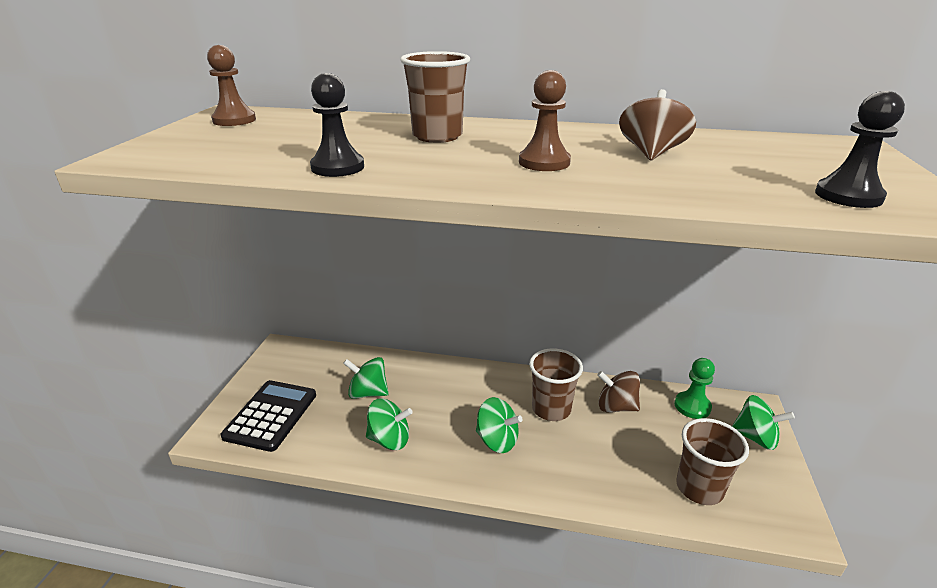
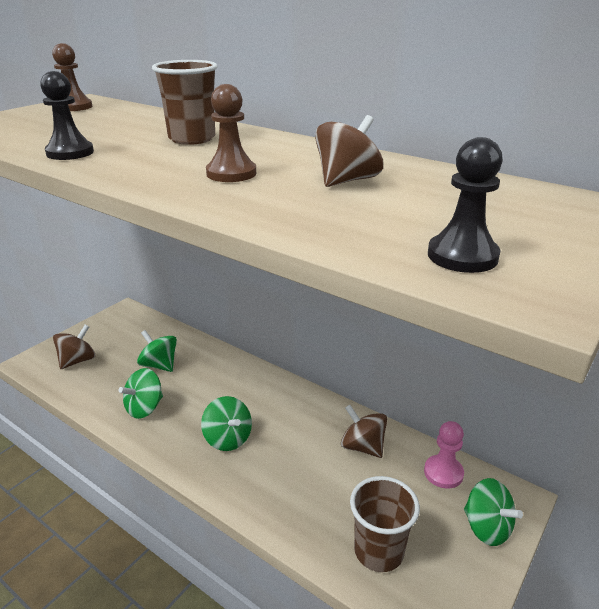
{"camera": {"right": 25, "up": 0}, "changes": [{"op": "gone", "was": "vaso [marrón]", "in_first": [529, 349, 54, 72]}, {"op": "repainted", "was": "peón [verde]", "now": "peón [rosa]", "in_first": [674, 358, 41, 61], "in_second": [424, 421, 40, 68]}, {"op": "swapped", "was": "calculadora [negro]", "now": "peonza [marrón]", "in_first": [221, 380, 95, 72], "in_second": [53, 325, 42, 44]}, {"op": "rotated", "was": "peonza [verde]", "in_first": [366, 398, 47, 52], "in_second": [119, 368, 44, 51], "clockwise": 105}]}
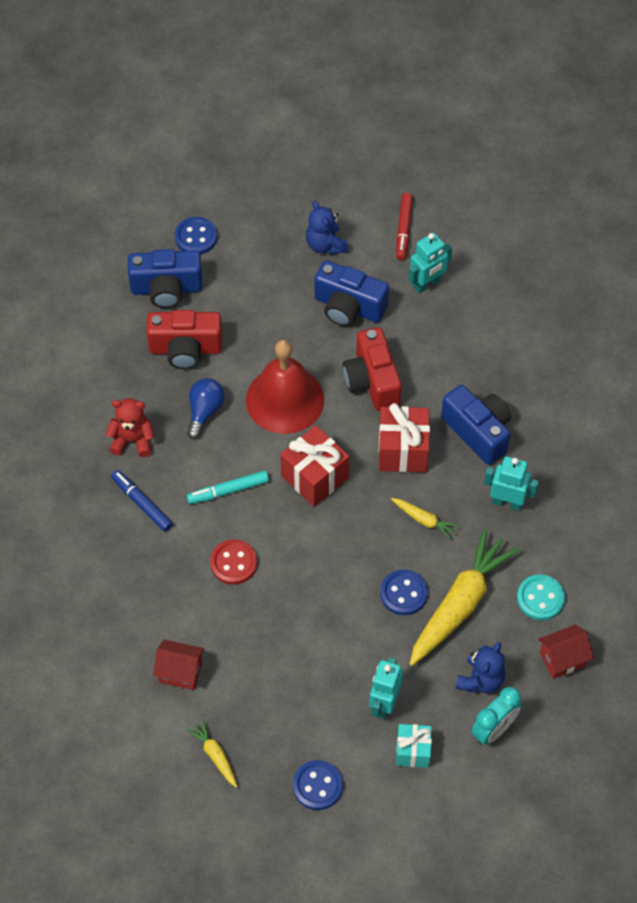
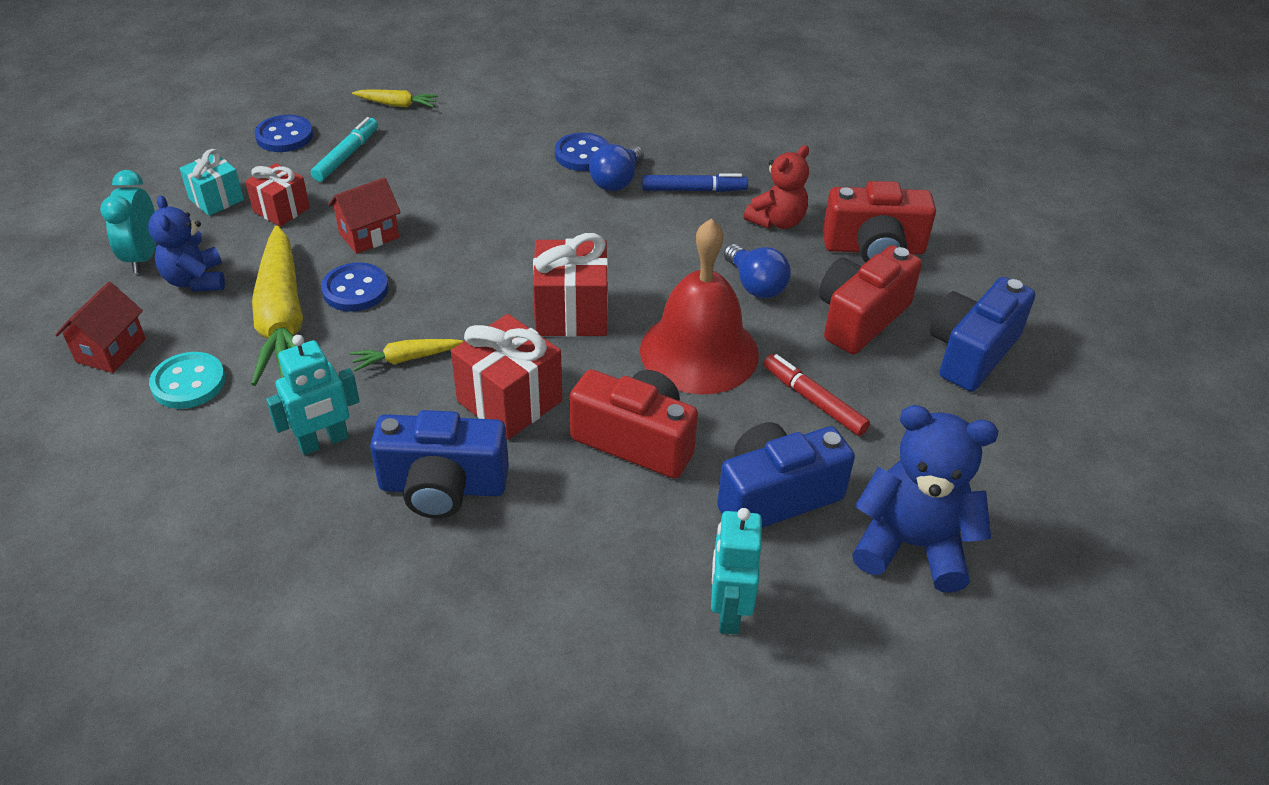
{"camera": {"right": 130, "up": -15}, "changes": [{"op": "shifted", "was": "rotulador [rojo]", "in_first": [396, 193, 17, 67], "in_second": [763, 354, 107, 82]}, {"op": "scaled", "was": "osito [azul]", "in_first": [306, 201, 42, 54], "in_second": [852, 405, 146, 187], "ratio": 1.53}, {"op": "shifted", "was": "botón [azul]", "in_first": [175, 217, 43, 38], "in_second": [555, 133, 55, 38]}, {"op": "shifted", "was": "rotulador [turquesa]", "in_first": [187, 471, 82, 33], "in_second": [311, 117, 67, 65]}, {"op": "gone", "was": "botón [rojo]", "in_first": [210, 539, 47, 46]}, {"op": "shifted", "was": "casa [rojo]", "in_first": [153, 639, 51, 51], "in_second": [328, 177, 73, 77]}, {"op": "swapped", "was": "robot [turquesa]", "now": "regalo [rojo]", "in_first": [369, 657, 34, 62], "in_second": [245, 163, 65, 64]}, {"op": "new", "now": "bombilla [azul]", "in_second": [589, 144, 55, 47]}, {"op": "new", "now": "cámara [rojo]", "in_second": [823, 181, 113, 81]}]}
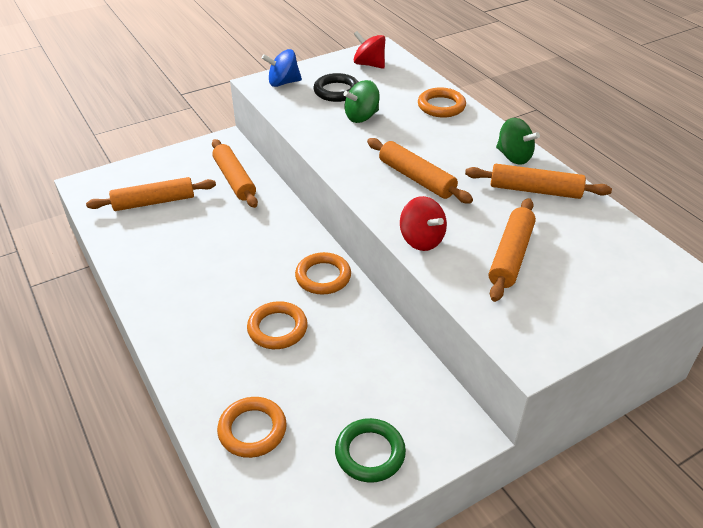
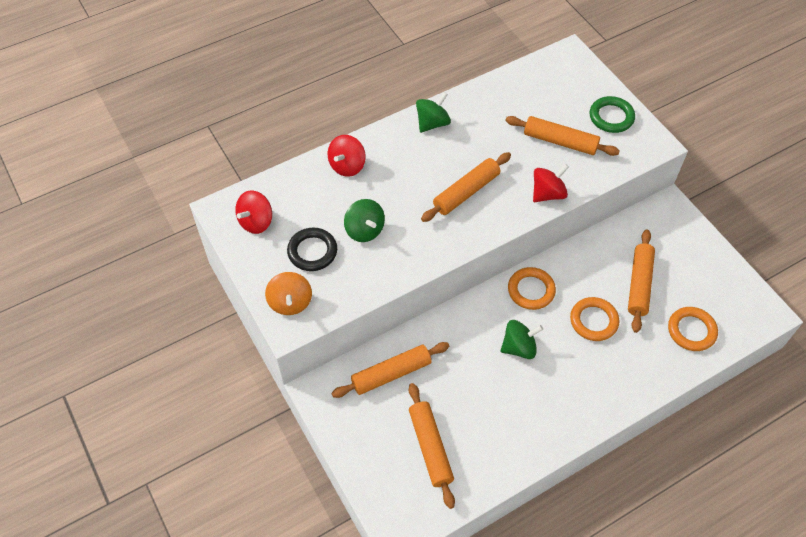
{"camera": {"right": -90, "up": 15}, "changes": [{"op": "repainted", "was": "peonza [azul]", "now": "peonza [naranja]", "in_first": [262, 49, 40, 38], "in_second": [265, 272, 47, 43]}, {"op": "swapped", "was": "anillo [naranja]", "now": "peonza [rojo]", "in_first": [418, 88, 48, 30], "in_second": [328, 135, 38, 42]}, {"op": "shifted", "was": "rodillo [naranja]", "in_first": [465, 164, 147, 35], "in_second": [628, 229, 27, 104]}, {"op": "shifted", "was": "anillo [verde]", "in_first": [335, 418, 71, 65], "in_second": [590, 96, 45, 37]}, {"op": "new", "now": "peonza [verde]", "in_second": [500, 320, 43, 39]}]}
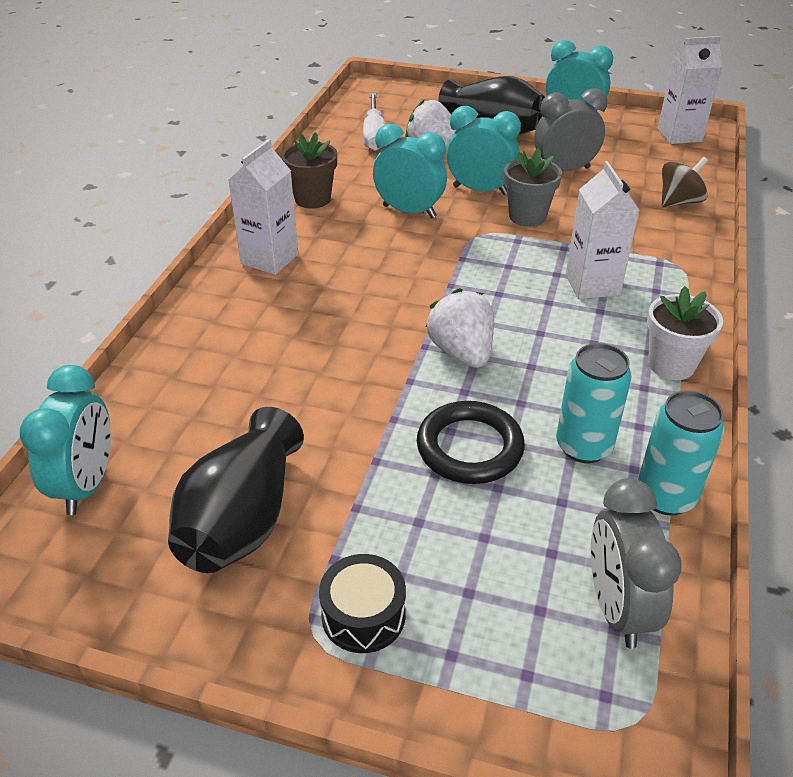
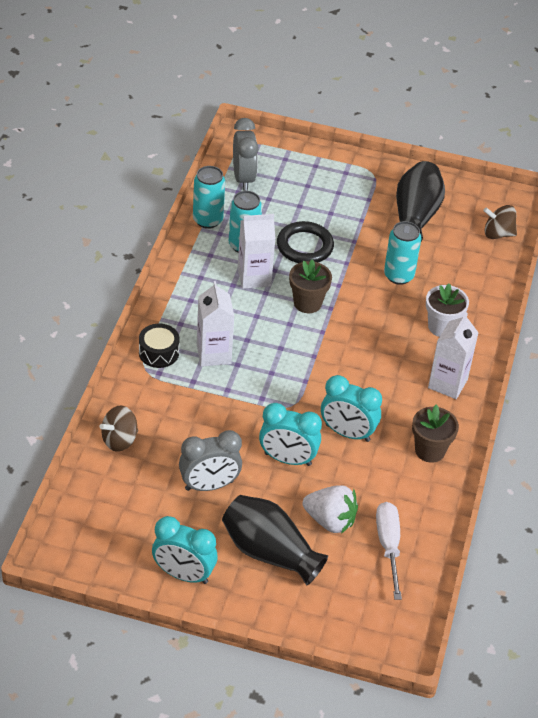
{"camera": {"right": 175, "up": 5}, "changes": [{"op": "shifted", "was": "cartón de leche [blanco]", "in_first": [658, 36, 64, 108], "in_second": [238, 214, 38, 75]}, {"op": "gone", "was": "maceta [gris]", "in_first": [504, 148, 58, 79]}, {"op": "shifted", "was": "maceta [blanco]", "in_first": [647, 286, 76, 94], "in_second": [426, 283, 43, 54]}, {"op": "swapped", "was": "fresa [blanco]", "now": "maceta [marrón]", "in_first": [426, 288, 68, 80], "in_second": [289, 259, 43, 54]}, {"op": "swapped", "was": "despertador [turquesa]", "now": "peonza [marrón]", "in_first": [20, 365, 91, 150], "in_second": [483, 205, 34, 34]}, {"op": "shifted", "was": "tambor [negro]", "in_first": [319, 554, 87, 99], "in_second": [139, 324, 40, 44]}, {"op": "new", "now": "lata [turquesa]", "in_second": [384, 221, 37, 64]}]}
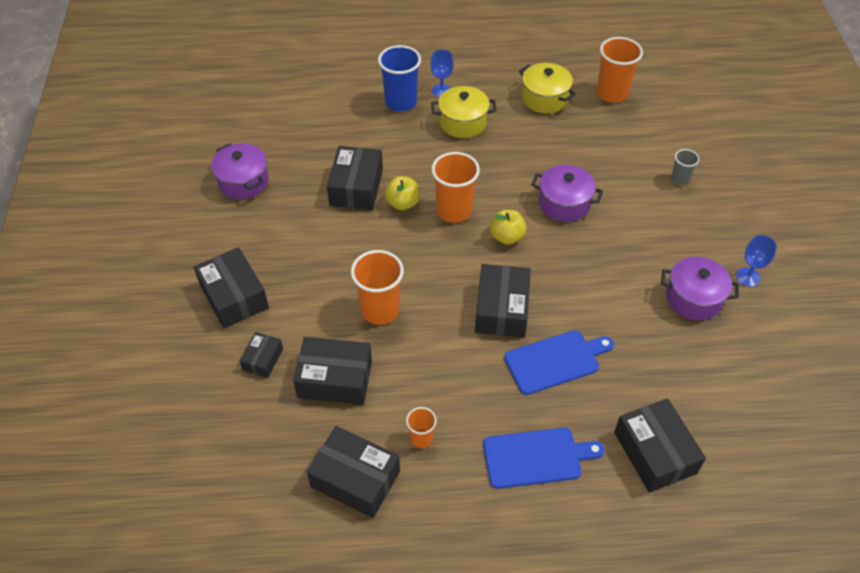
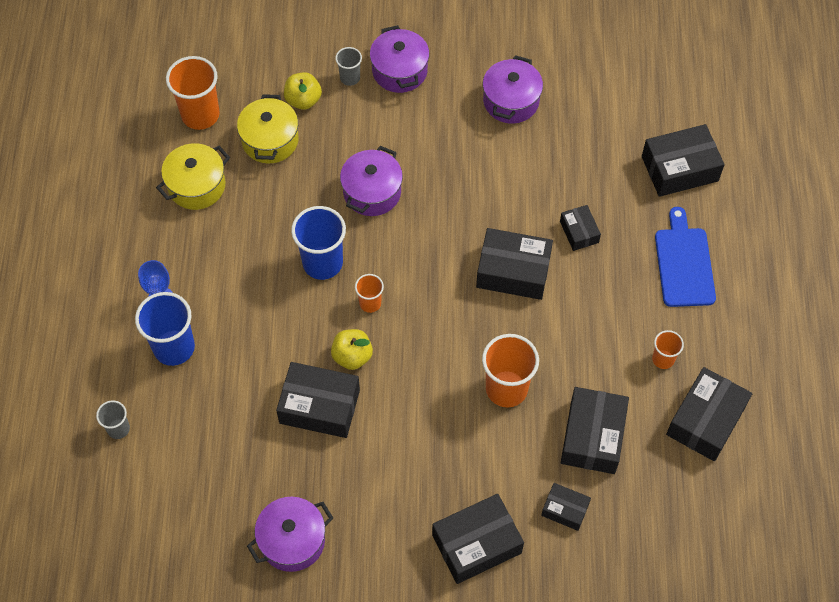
{"camera": {"right": -85, "up": 10}, "changes": [{"op": "shifted", "was": "olla [amarillo]", "in_first": [431, 86, 66, 52], "in_second": [237, 94, 62, 69]}, {"op": "scaled", "was": "vaso [naranja]", "in_first": [431, 152, 49, 71], "in_second": [355, 274, 29, 39], "ratio": 0.53}, {"op": "shifted", "was": "manzana [amarillo]", "in_first": [490, 210, 37, 35], "in_second": [284, 72, 38, 38]}, {"op": "gone", "was": "copa [azul]", "in_first": [736, 235, 41, 52]}, {"op": "swapped", "was": "tabla de cortar [azul]", "now": "caja [negro]", "in_first": [504, 330, 110, 65], "in_second": [560, 205, 41, 46]}, {"op": "new", "now": "olla [morado]", "in_second": [370, 25, 59, 68]}, {"op": "new", "now": "vaso [azul]", "in_second": [291, 206, 55, 74]}, {"op": "new", "now": "vaso [gris]", "in_second": [96, 400, 34, 39]}]}
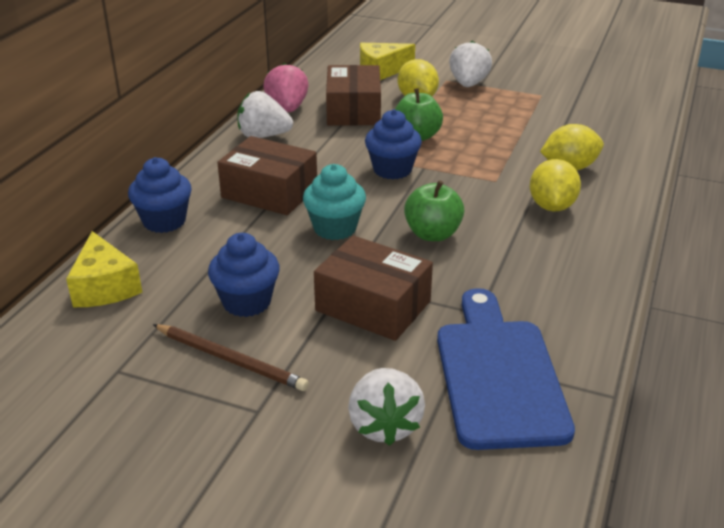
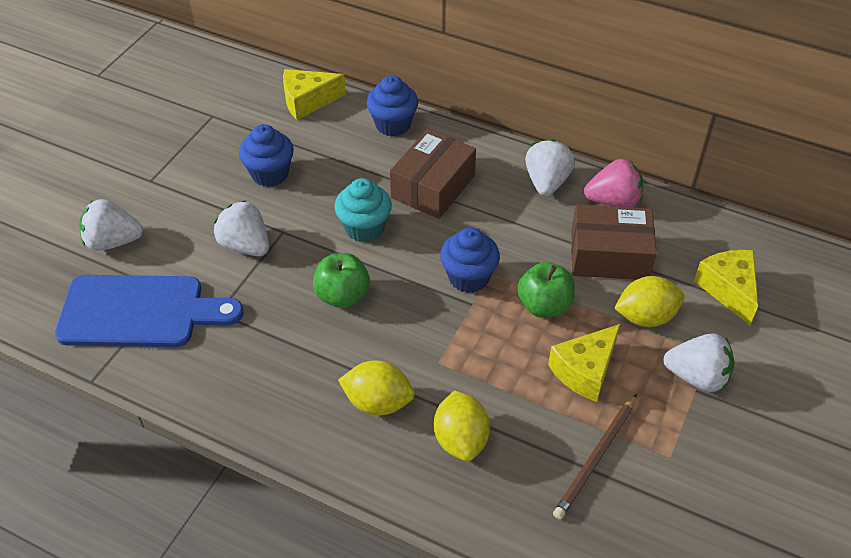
{"camera": {"right": 95, "up": 15}, "changes": [{"op": "swapped", "was": "caja [marrón]", "now": "fresa [blanco]", "in_first": [314, 236, 119, 105], "in_second": [214, 200, 55, 56]}, {"op": "shifted", "was": "lápiz [marrón]", "in_first": [153, 324, 156, 67], "in_second": [553, 394, 84, 126]}, {"op": "new", "now": "queso [amarillo]", "in_second": [548, 324, 72, 78]}]}
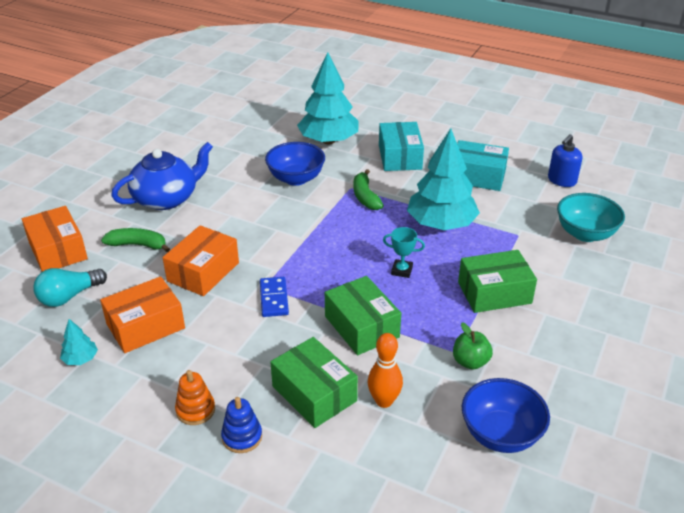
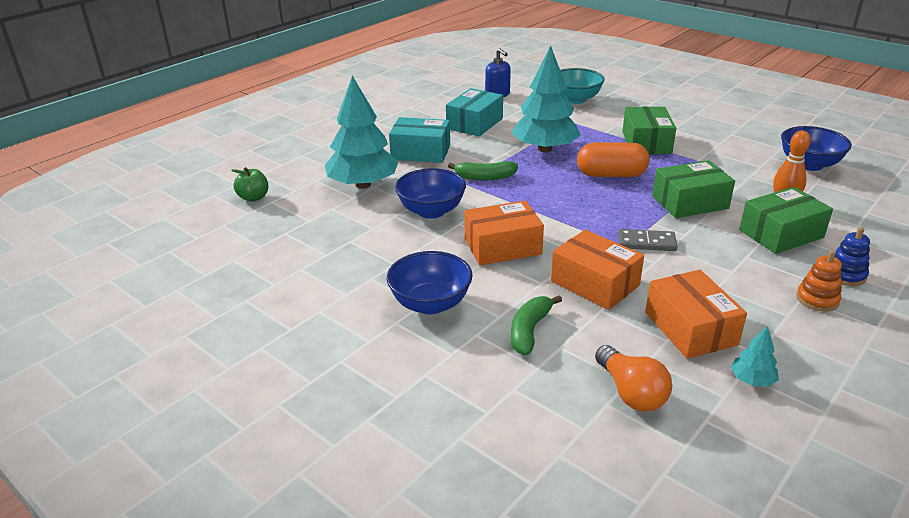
{"camera": {"right": -75, "up": -5}, "changes": [{"op": "swapped", "was": "tetera [azul]", "now": "cuenco [azul]", "in_first": [111, 142, 102, 68], "in_second": [387, 251, 86, 64]}, {"op": "shifted", "was": "caja [naranja]", "in_first": [22, 206, 66, 66], "in_second": [464, 201, 80, 64]}, {"op": "swapped", "was": "trofeo [turquesa]", "now": "cápsula [naranja]", "in_first": [383, 227, 42, 51], "in_second": [577, 142, 73, 35]}, {"op": "repainted", "was": "bombilla [turquesa]", "now": "bombilla [naranja]", "in_first": [33, 268, 74, 39], "in_second": [595, 345, 77, 67]}, {"op": "repainted", "was": "ficha de dominó [azul]", "now": "ficha de dominó [gris]", "in_first": [260, 277, 29, 40], "in_second": [618, 229, 60, 22]}, {"op": "shifted", "was": "manzana [verde]", "in_first": [453, 323, 40, 47], "in_second": [231, 167, 38, 35]}]}
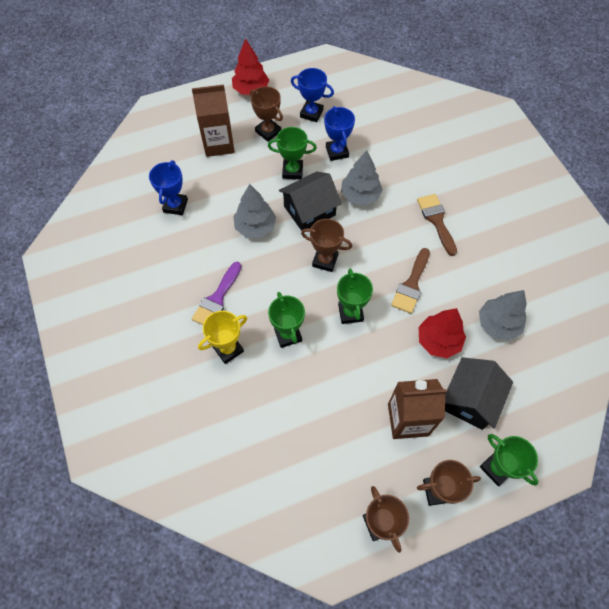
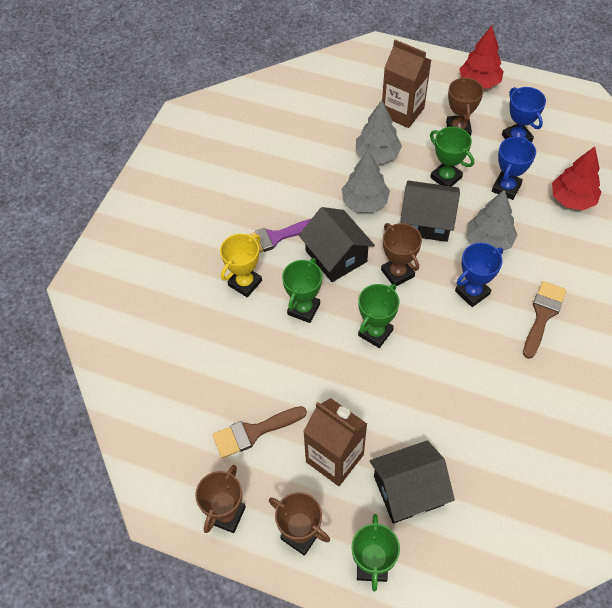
{"camera": {"right": 45, "up": -5}, "changes": [{"op": "shifted", "was": "trofeo [azul]", "in_first": [149, 160, 39, 55], "in_second": [455, 243, 48, 64]}, {"op": "shifted", "was": "pincel [marrón]", "in_first": [391, 248, 39, 66], "in_second": [212, 406, 95, 52]}, {"op": "shifted", "was": "árbol [gris]", "in_first": [479, 290, 48, 51], "in_second": [356, 100, 46, 64]}, {"op": "shifted", "was": "árbol [rojo]", "in_first": [418, 308, 48, 50], "in_second": [552, 146, 50, 65]}, {"op": "rotated", "was": "trofeo [amarillo]", "in_first": [198, 311, 49, 53], "in_second": [220, 234, 42, 63], "clockwise": -60}, {"op": "new", "now": "casa [negro]", "in_second": [299, 207, 76, 75]}]}
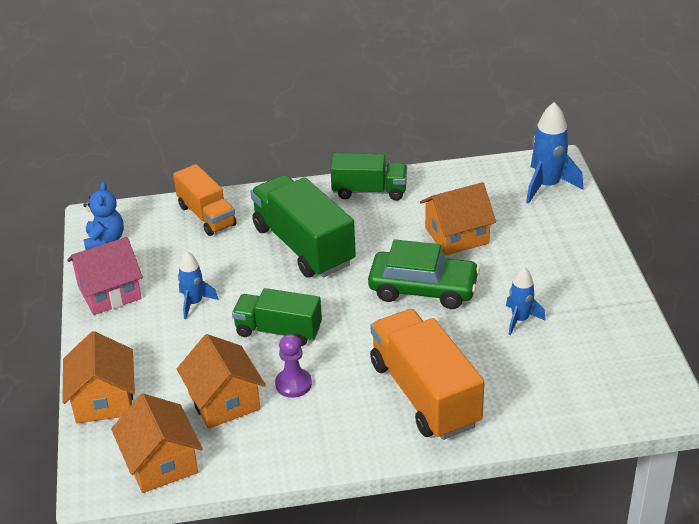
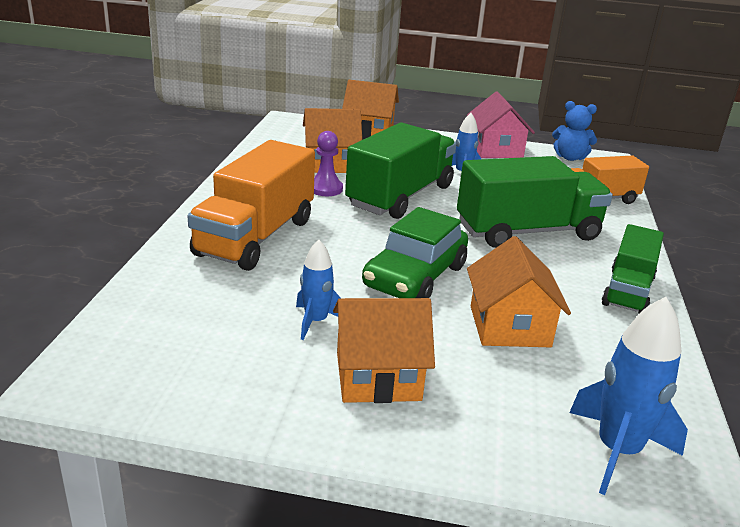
{"camera": {"right": 105, "up": -10}, "changes": [{"op": "scaled", "was": "camión [verde]", "in_first": [232, 288, 90, 58], "in_second": [345, 122, 111, 97], "ratio": 1.6}, {"op": "rotated", "was": "camión [naranja]", "in_first": [370, 309, 114, 131], "in_second": [187, 140, 128, 131], "clockwise": 120}, {"op": "shifted", "was": "casa [naranja]", "in_first": [111, 394, 92, 99], "in_second": [333, 298, 102, 105]}]}
